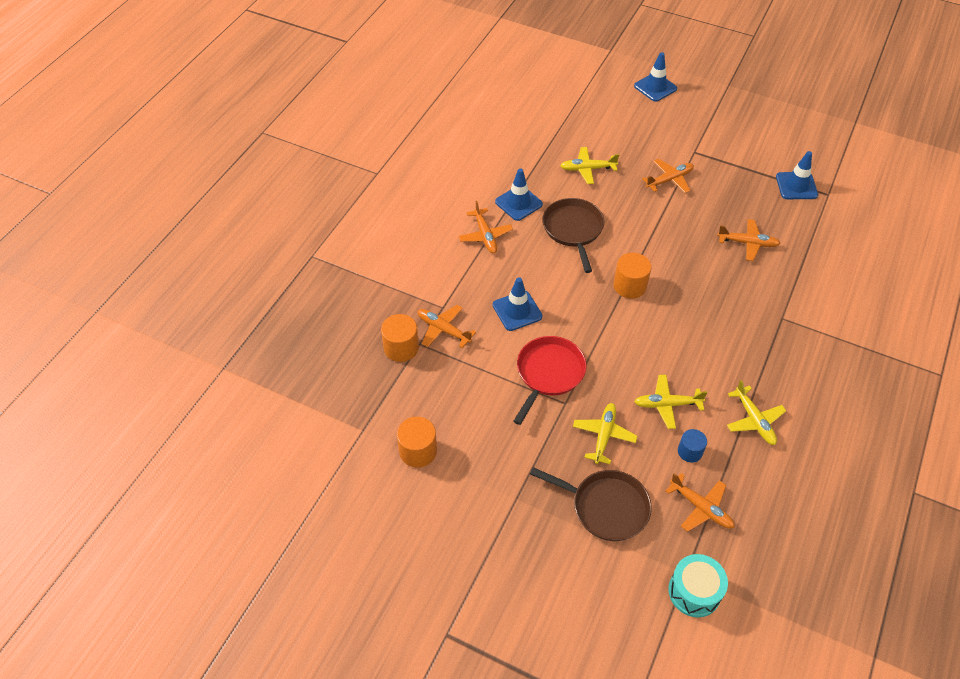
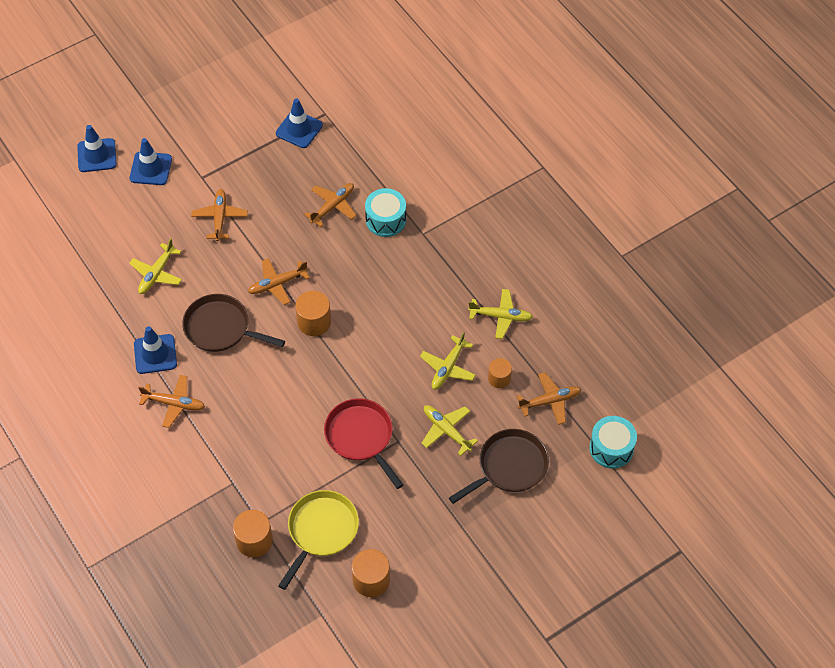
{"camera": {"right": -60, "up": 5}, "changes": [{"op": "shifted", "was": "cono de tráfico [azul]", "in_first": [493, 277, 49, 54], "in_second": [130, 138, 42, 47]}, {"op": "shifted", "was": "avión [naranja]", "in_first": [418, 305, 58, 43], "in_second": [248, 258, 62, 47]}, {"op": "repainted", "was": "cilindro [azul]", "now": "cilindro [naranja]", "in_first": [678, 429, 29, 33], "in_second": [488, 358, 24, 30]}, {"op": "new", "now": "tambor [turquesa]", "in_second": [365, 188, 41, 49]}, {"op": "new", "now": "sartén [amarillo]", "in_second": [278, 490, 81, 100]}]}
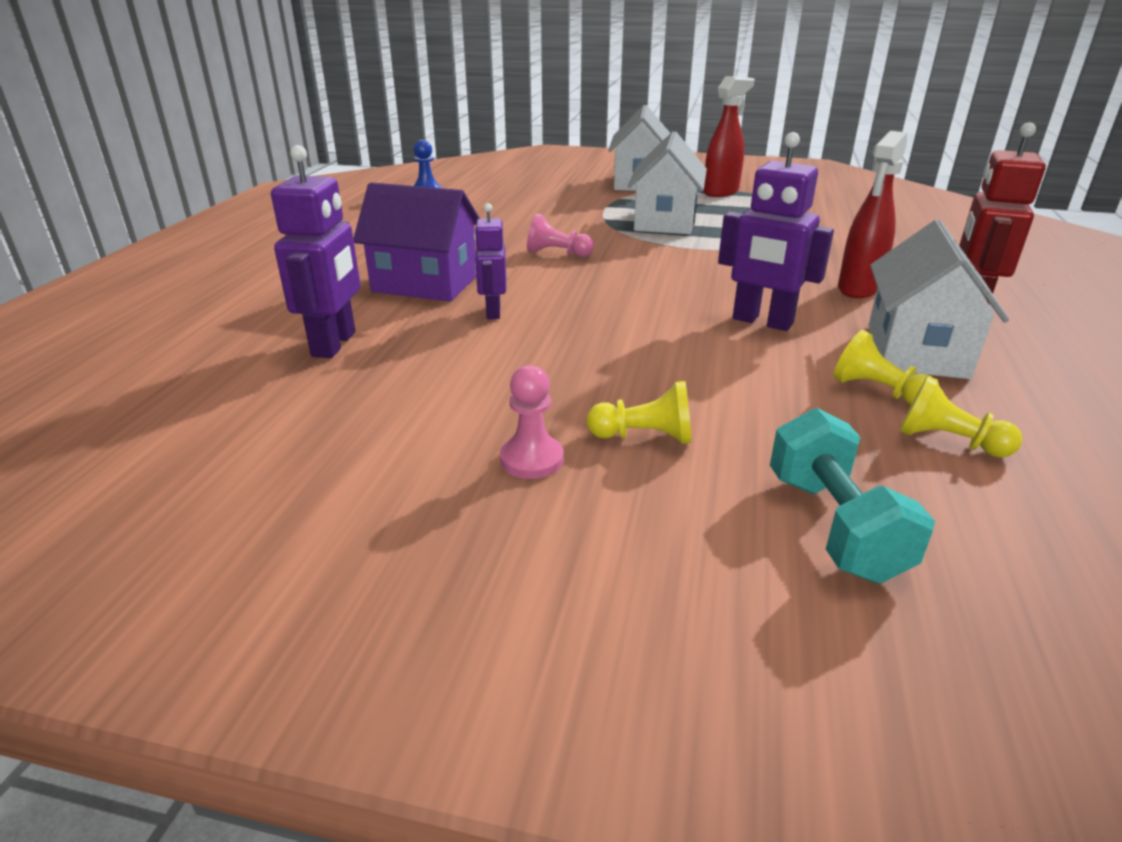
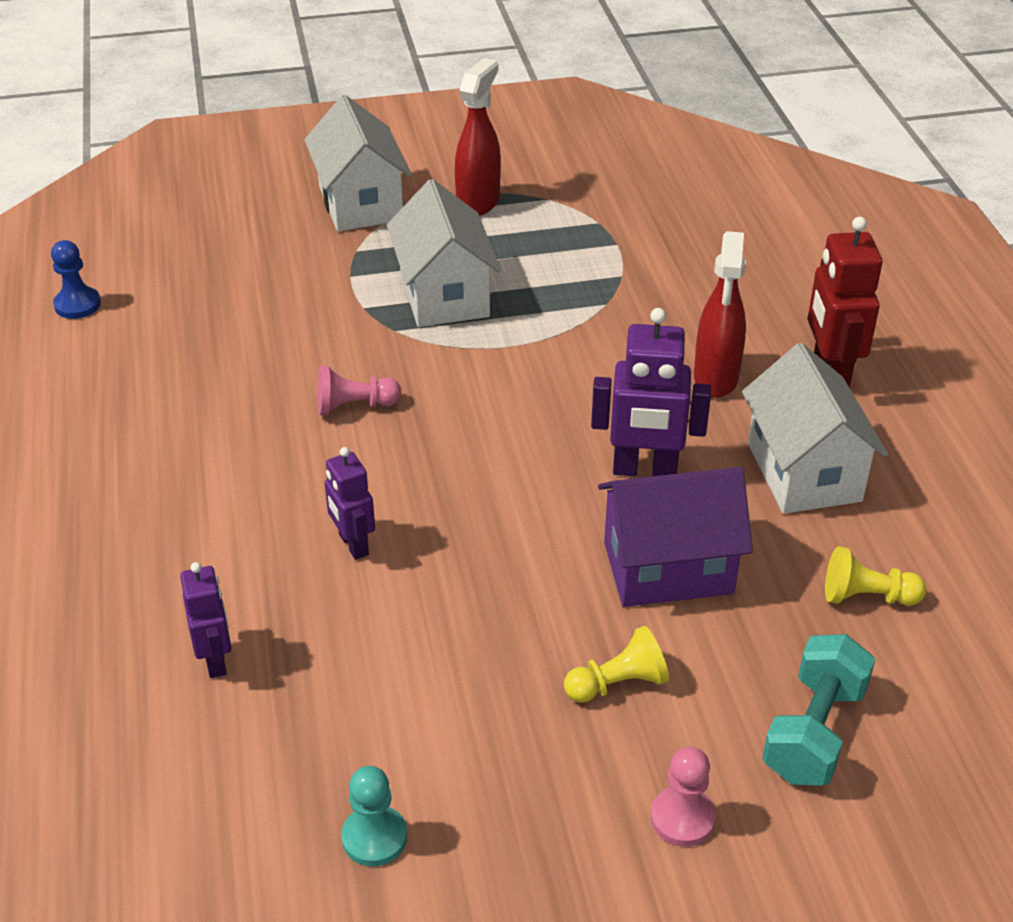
{"camera": {"right": -25, "up": 10}, "changes": [{"op": "scaled", "was": "robot [morado]", "in_first": [271, 145, 90, 213], "in_second": [180, 562, 52, 116], "ratio": 0.62}, {"op": "shifted", "was": "casa [morado]", "in_first": [353, 183, 127, 119], "in_second": [598, 467, 155, 140]}, {"op": "gone", "was": "peón [amarillo]", "in_first": [834, 330, 97, 75]}, {"op": "shifted", "was": "peón [rosa]", "in_first": [500, 365, 64, 114], "in_second": [650, 747, 66, 100]}, {"op": "rotated", "was": "mancuerna [turquesa]", "in_first": [770, 408, 165, 176], "in_second": [762, 634, 113, 152], "clockwise": 60}, {"op": "new", "now": "peón [turquesa]", "in_second": [341, 766, 66, 100]}]}
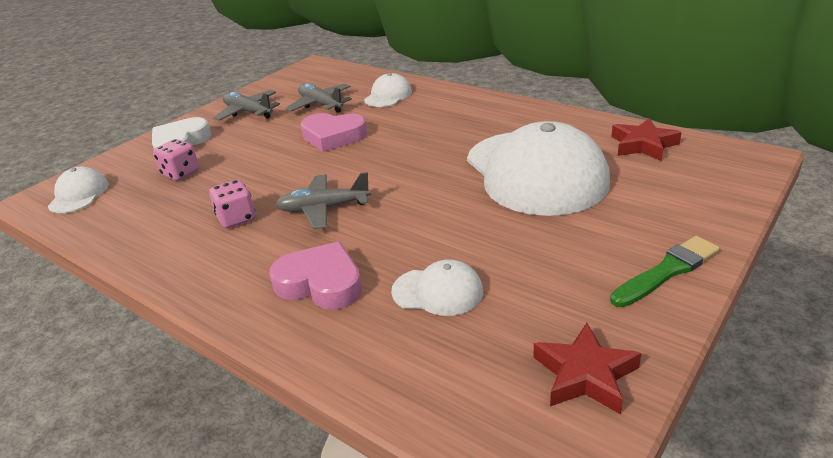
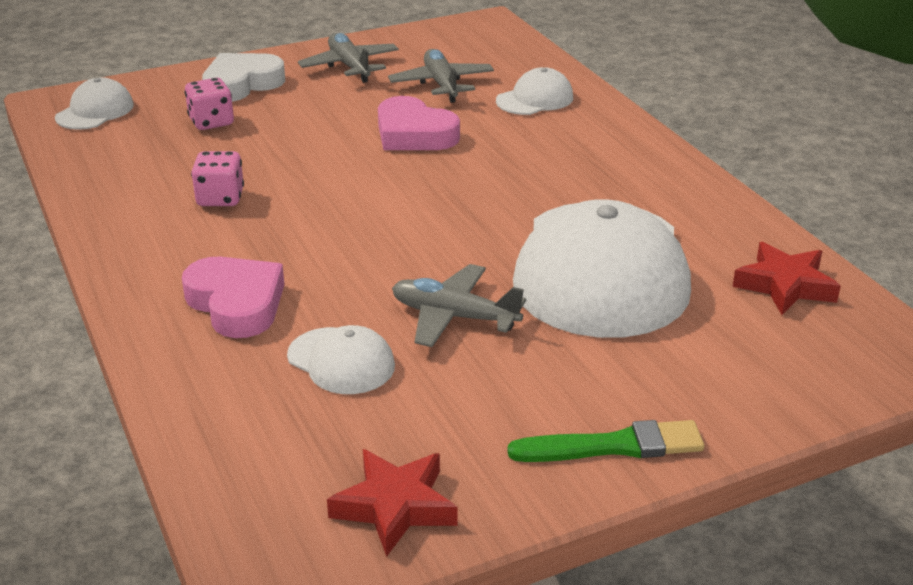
{"camera": {"right": 25, "up": 0}, "changes": [{"op": "shifted", "was": "avión [gris]", "in_first": [276, 172, 95, 57], "in_second": [392, 264, 134, 83]}]}
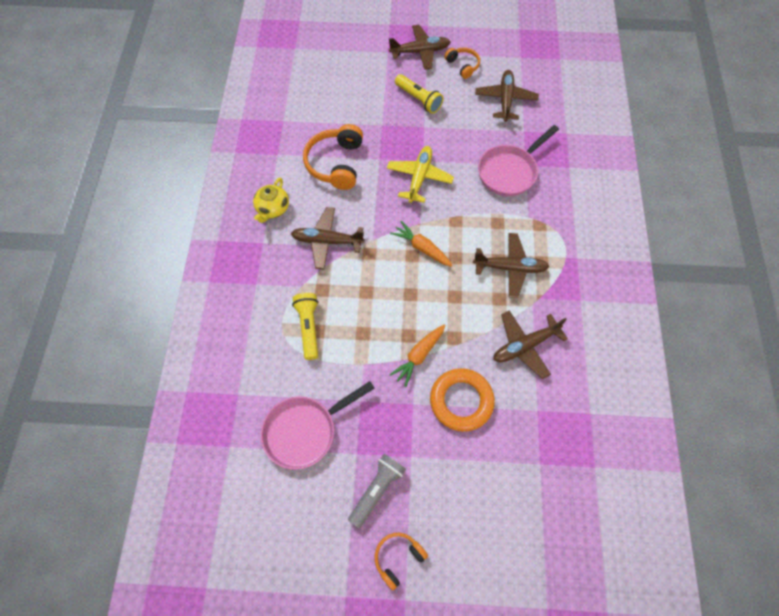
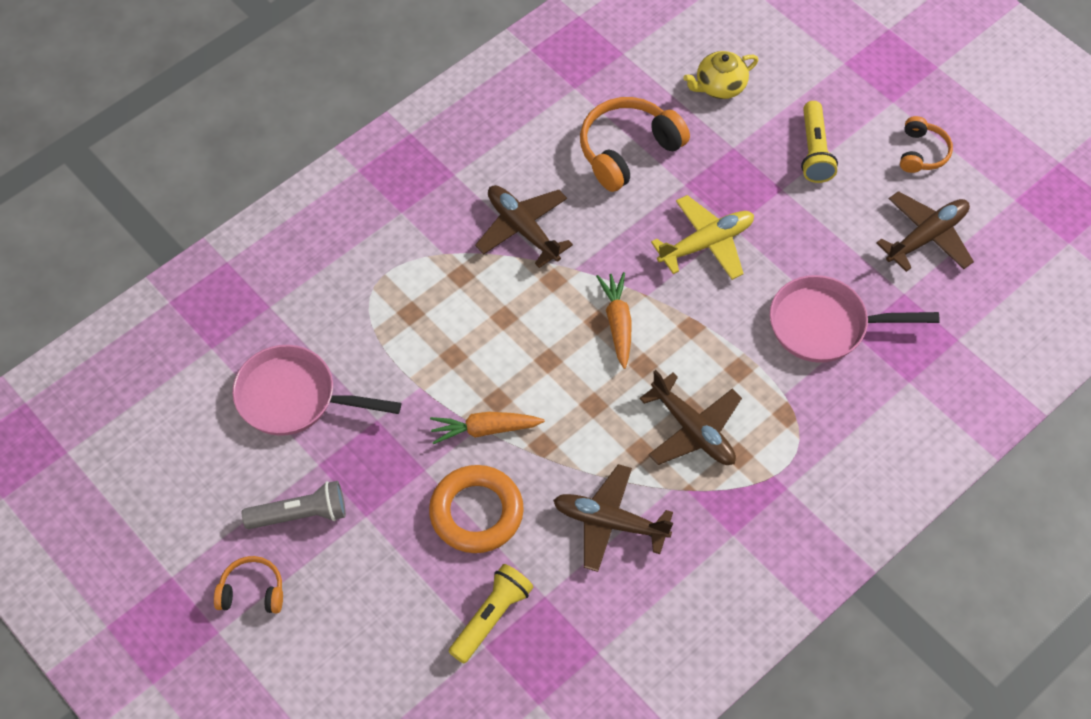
{"camera": {"right": 45, "up": -5}, "changes": [{"op": "gone", "was": "avión [marrón]", "in_first": [389, 25, 61, 45]}, {"op": "shifted", "was": "tetera [amarillo]", "in_first": [253, 177, 36, 46], "in_second": [683, 51, 75, 48]}, {"op": "shifted", "was": "lámpara de mano [amarillo]", "in_first": [292, 293, 26, 67], "in_second": [449, 564, 84, 99]}]}
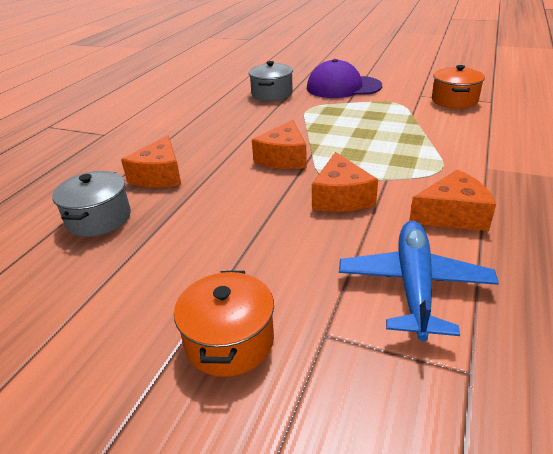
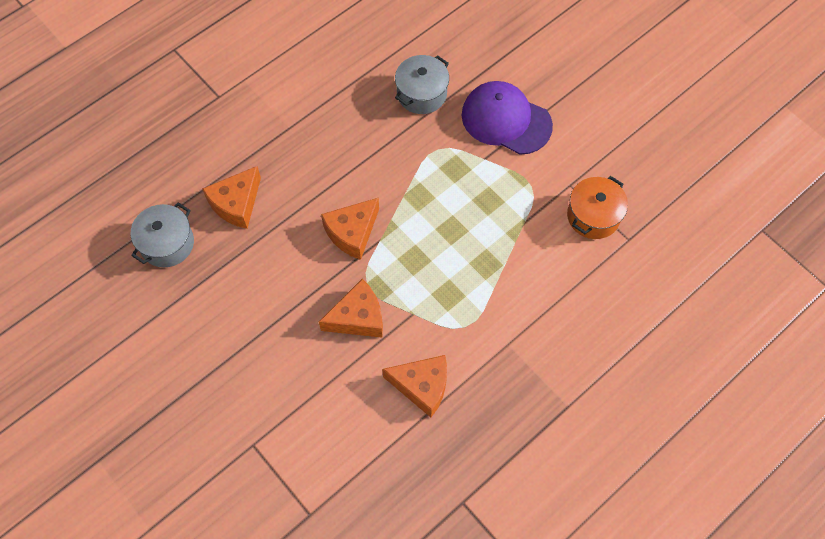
{"camera": {"right": 25, "up": 30}, "changes": [{"op": "rotated", "was": "queso [naranja]", "in_first": [312, 152, 66, 60], "in_second": [319, 279, 64, 59], "clockwise": -135}, {"op": "gone", "was": "avión [azul]", "in_first": [339, 221, 160, 120]}, {"op": "gone", "was": "olla [naranja]", "in_first": [174, 271, 100, 106]}]}
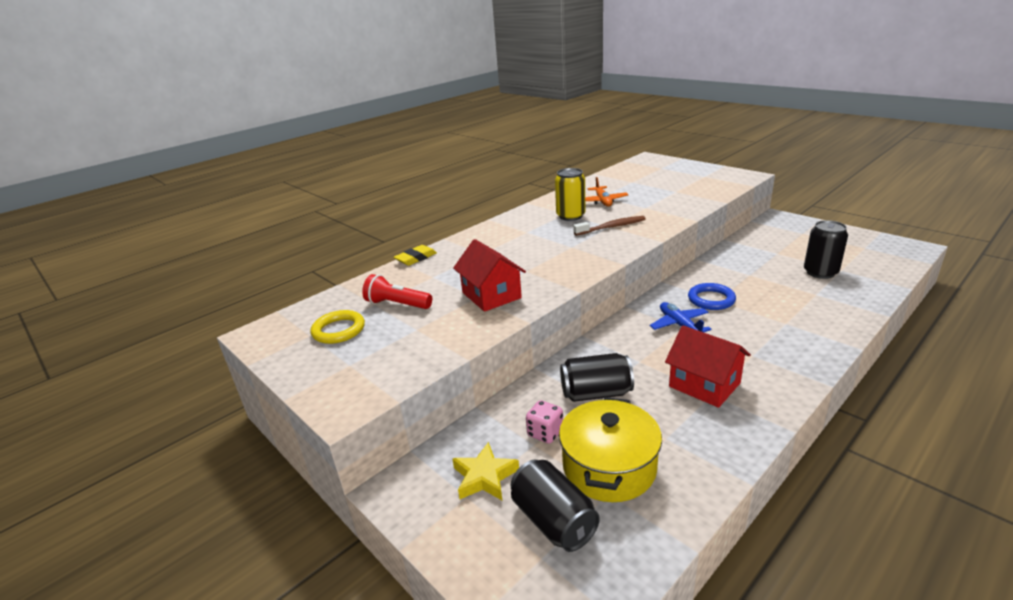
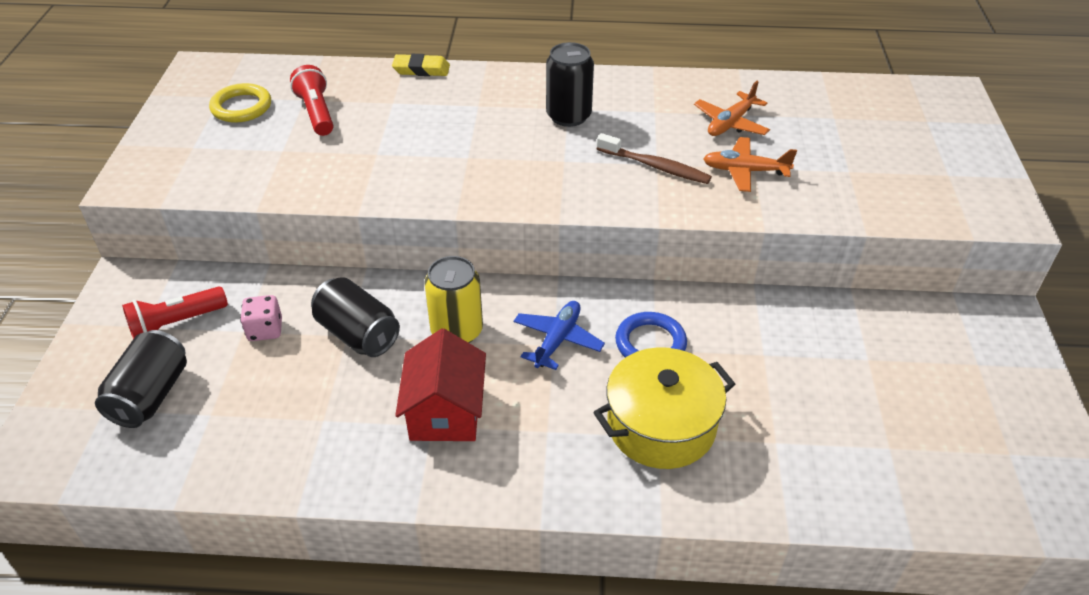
{"camera": {"right": 45, "up": 15}, "changes": [{"op": "shifted", "was": "lata [amarillo]", "in_first": [555, 168, 31, 53], "in_second": [424, 256, 59, 87]}, {"op": "shifted", "was": "lata [negro]", "in_first": [804, 220, 44, 59], "in_second": [546, 42, 48, 85]}, {"op": "gone", "was": "casa [rojo]", "in_first": [453, 239, 73, 73]}, {"op": "shifted", "was": "olla [amarillo]", "in_first": [559, 397, 103, 105], "in_second": [593, 347, 142, 122]}, {"op": "swapped", "was": "estrella [amarillo]", "now": "lámpara de mano [rojo]", "in_first": [453, 442, 66, 58], "in_second": [122, 286, 106, 53]}, {"op": "new", "now": "avión [naranja]", "in_second": [703, 137, 94, 55]}]}
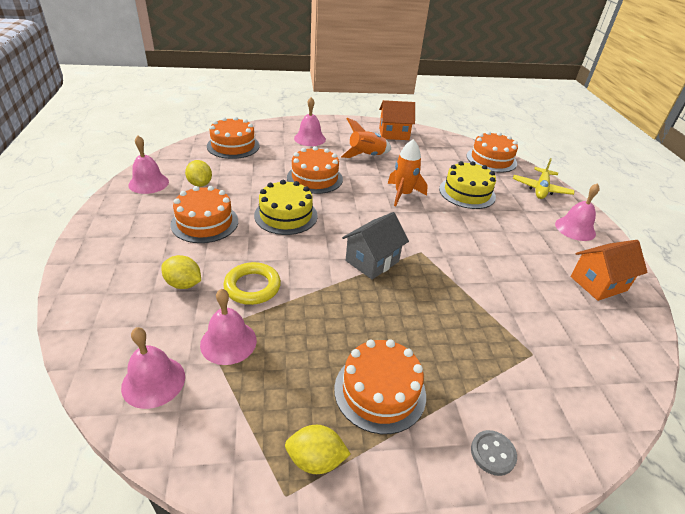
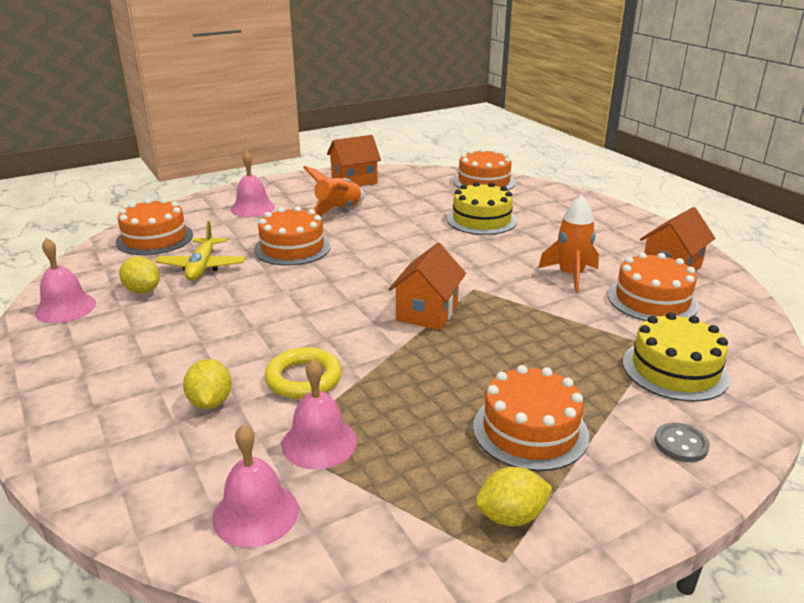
{"camera": {"right": -20, "up": -10}, "changes": [{"op": "shifted", "was": "cohete [naranja]", "in_first": [388, 139, 40, 67], "in_second": [538, 195, 61, 98]}, {"op": "shifted", "was": "avión [amarillo]", "in_first": [513, 158, 62, 41], "in_second": [155, 221, 91, 60]}, {"op": "shifted", "was": "tarta [amarillo]", "in_first": [254, 180, 64, 55], "in_second": [623, 312, 107, 90]}, {"op": "gone", "was": "campana [rosa]", "in_first": [555, 183, 45, 58]}, {"op": "shifted", "was": "tarta [naranja]", "in_first": [171, 186, 67, 57], "in_second": [608, 252, 91, 69]}, {"op": "repainted", "was": "casa [gris]", "now": "casa [naranja]", "in_first": [342, 212, 67, 67], "in_second": [388, 243, 78, 87]}, {"op": "rotated", "was": "limón [amarillo]", "in_first": [161, 255, 40, 34], "in_second": [183, 359, 49, 50], "clockwise": 75}]}
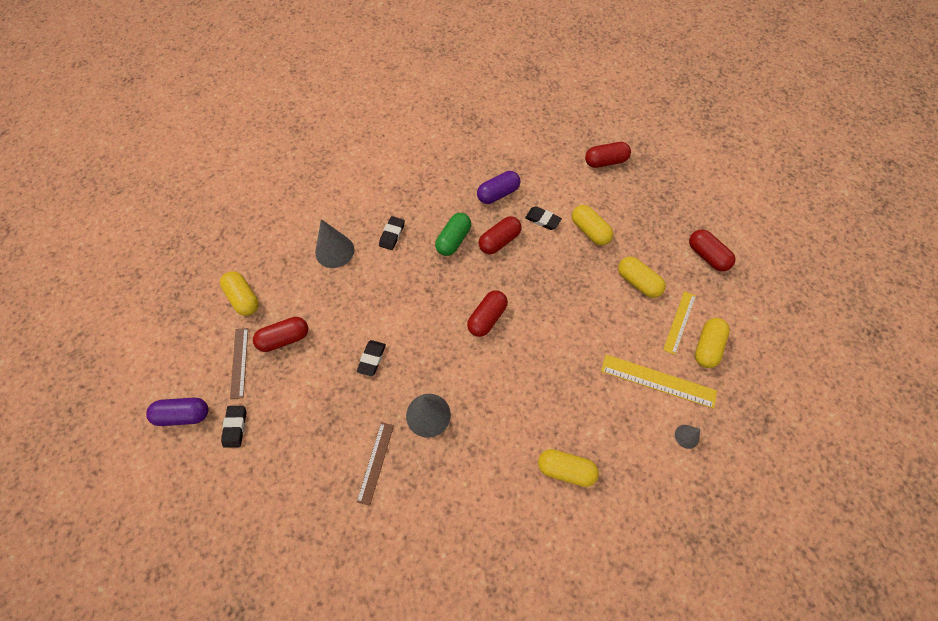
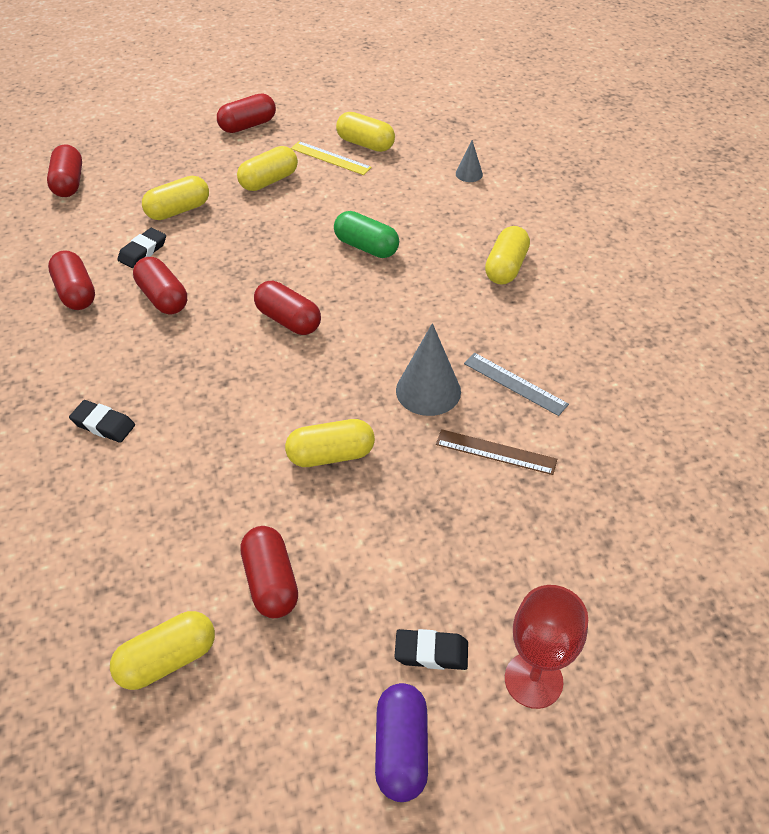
{"camera": {"right": -85, "up": -15}, "changes": [{"op": "repainted", "was": "cápsula [morado]", "now": "cápsula [rojo]", "in_first": [477, 171, 44, 33], "in_second": [48, 250, 47, 60]}, {"op": "shifted", "was": "cápsula [verde]", "in_first": [435, 213, 36, 43], "in_second": [334, 211, 65, 47]}, {"op": "gone", "was": "cono [gris]", "in_first": [315, 219, 39, 49]}, {"op": "gone", "was": "regla [marrón]", "in_first": [230, 328, 18, 71]}, {"op": "swapped", "was": "goma de borrar [negro]", "now": "cápsula [amarillo]", "in_first": [357, 340, 29, 36], "in_second": [285, 419, 90, 48]}, {"op": "gone", "was": "regla [amarillo]", "in_first": [601, 355, 116, 54]}, {"op": "new", "now": "regla [gris]", "in_second": [464, 353, 105, 63]}, {"op": "new", "now": "copa [rojo]", "in_second": [505, 585, 83, 124]}]}
